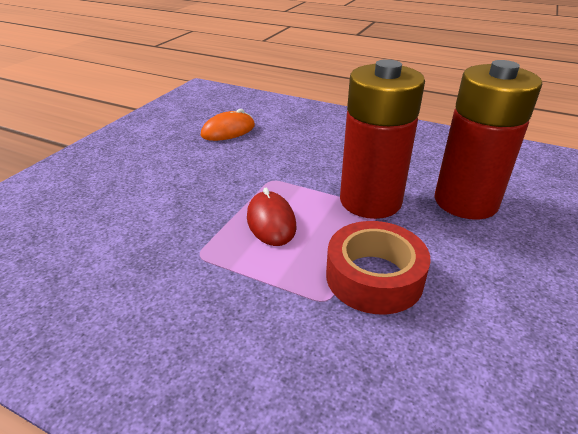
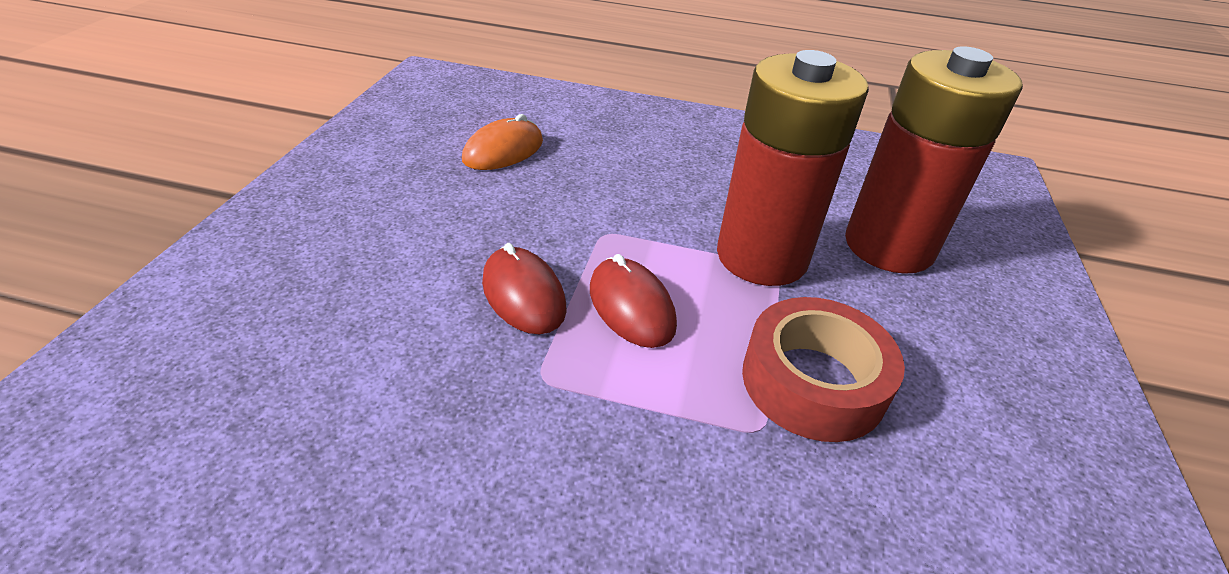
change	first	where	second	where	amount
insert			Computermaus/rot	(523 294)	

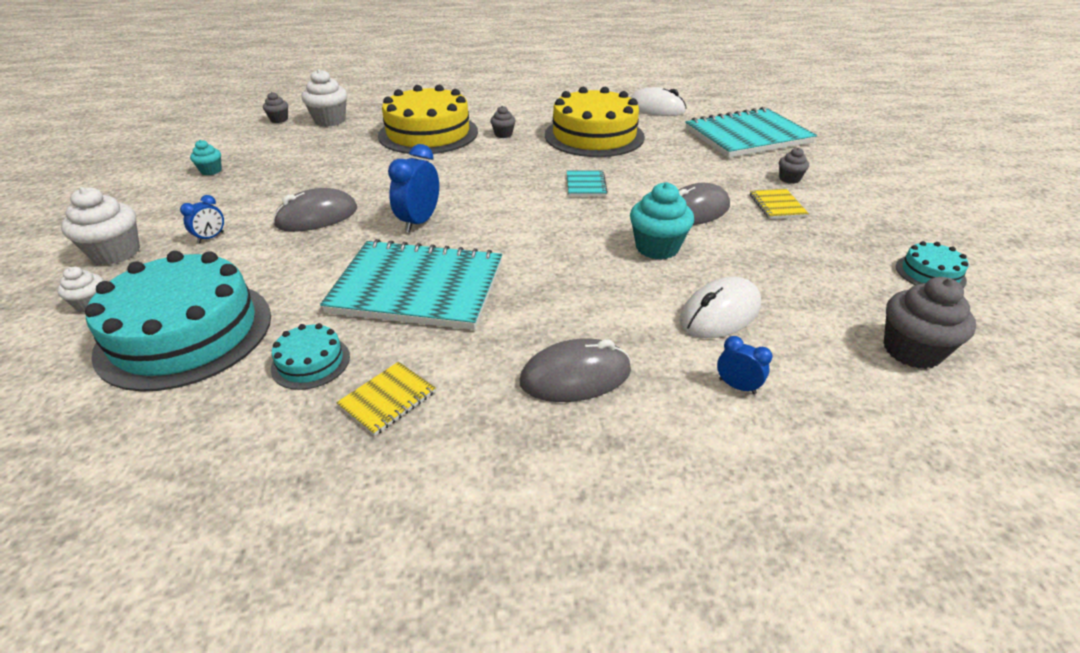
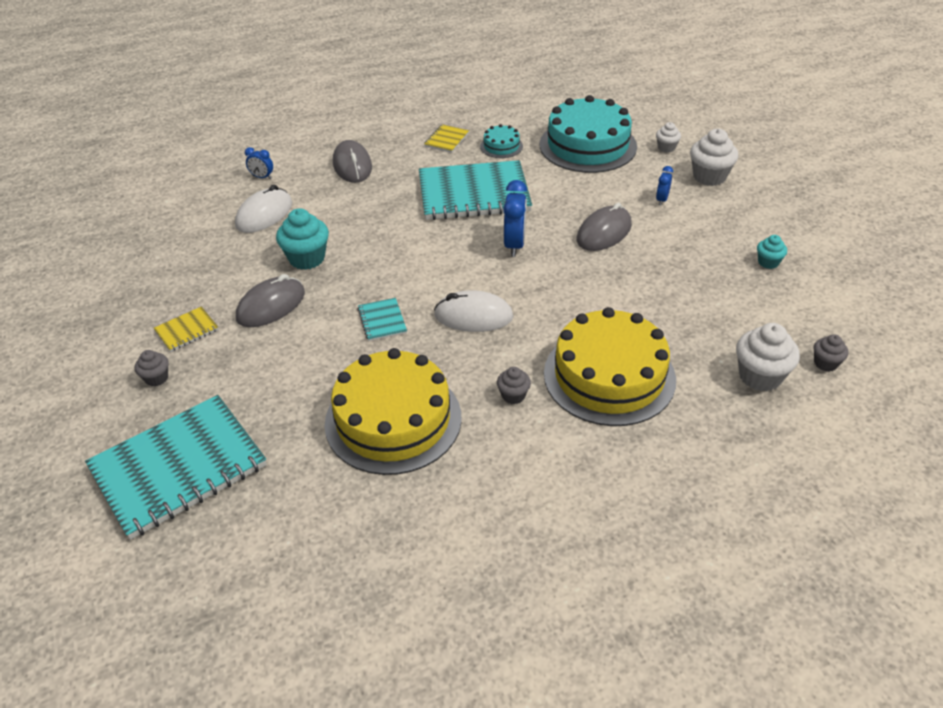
change	first	where	second	where	amount
rotate	Notizbuch/gelb	(777 205)		(187 330)	75 degrees clockwise
rotate	Computermaus/grau	(575 376)		(352 166)	75 degrees counterclockwise
move	Computermaus/weiß	(656 109)		(473 316)	
delete	Muffin/grau	(911 350)			
delete	Kuchen/türkis	(930 273)			

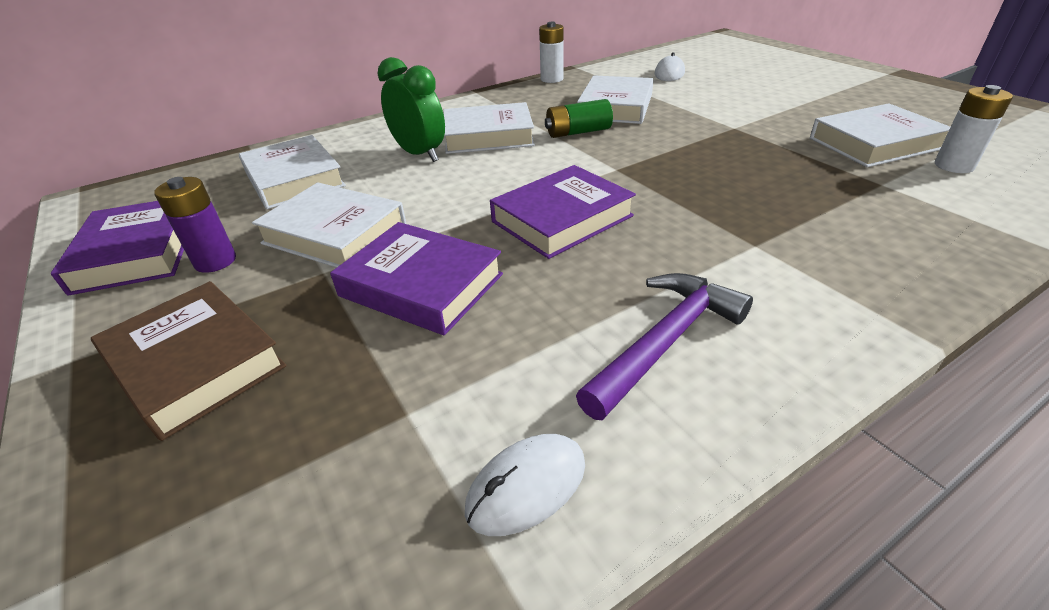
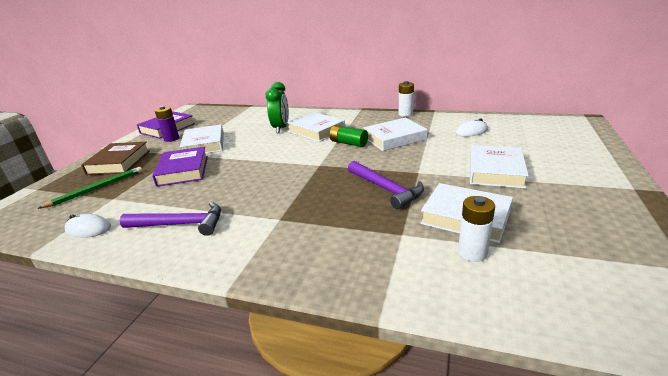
change	first	where	second	where	amount
insert			Bleistift/grün	(97 188)	
insert			Hammer/lila	(386 189)	
move	Buch/weiß	(294 179)		(495 171)	
delete	Buch/lila	(562 219)			

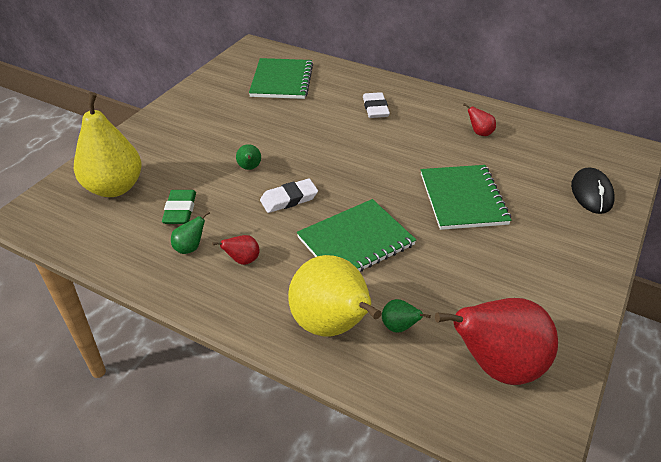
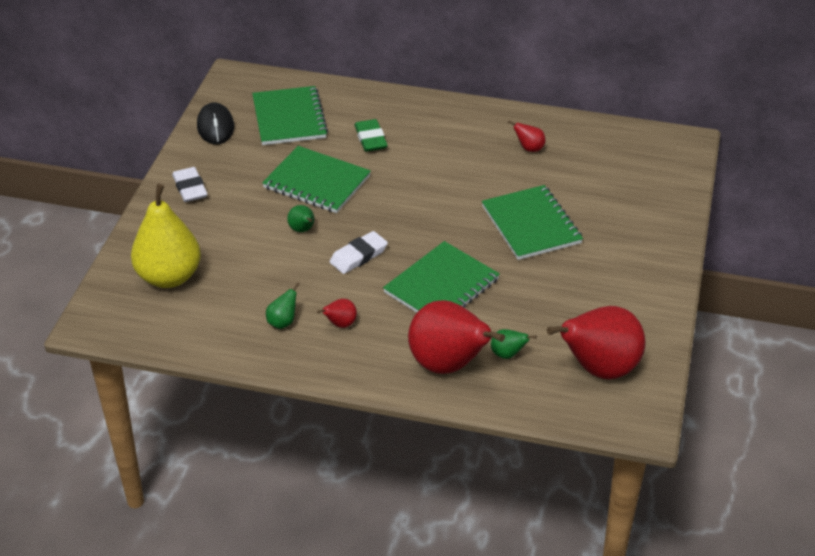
change	first	where	second	where	amount
move	Radiergummi/weiß	(375 108)		(190 188)	
move	Computermaus/schwarz	(591 193)		(215 126)	
insert			Notizbuch/grün	(317 182)	
move	Radiergummi/grün	(180 210)		(371 139)	
recolor	Birne/gelb	(332 326)	Birne/rot	(448 365)	

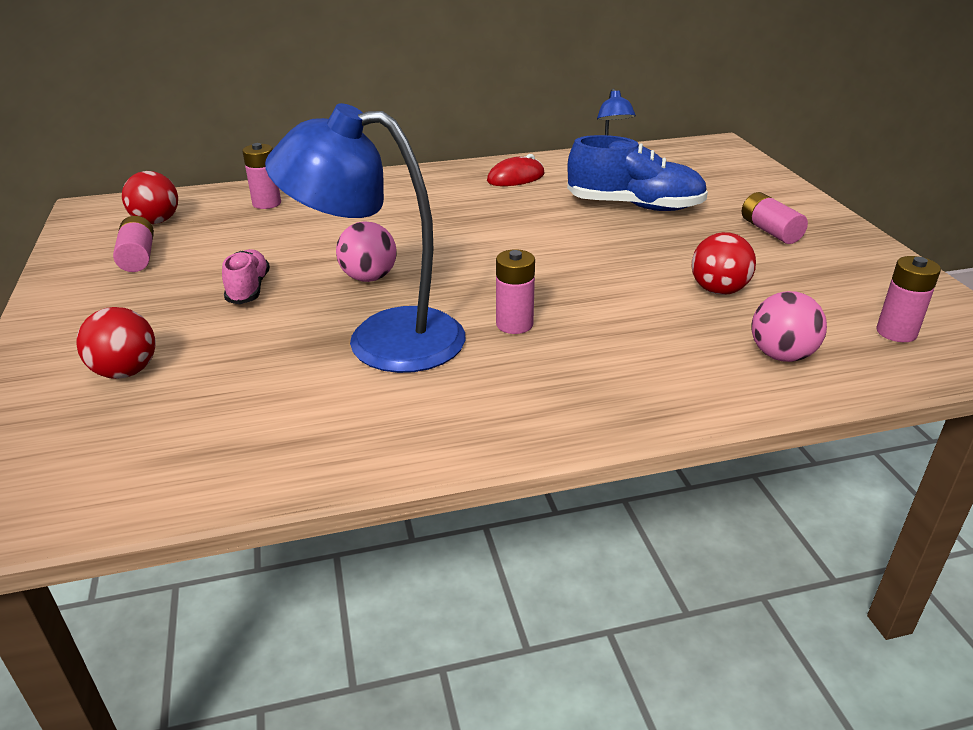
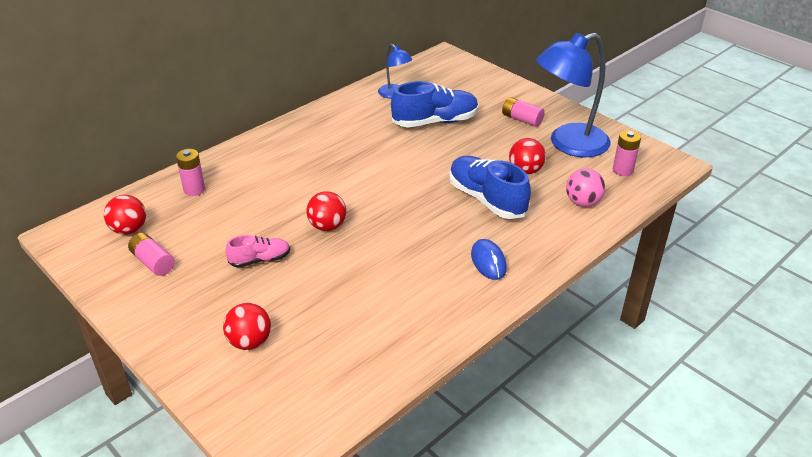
change	first	where	second	where	amount
rotate	Schuh/rosa	(248 289)		(260 260)	105 degrees clockwise
recolor	Ball/rosa	(369 278)	Ball/rot	(327 226)	
insert			Schuh/blau	(486 199)	
insert			Computermaus/blau	(488 261)	
move	Lampe/blau	(382 339)		(568 144)	
delete	Computermaus/rot	(515 178)			
delete	Batterie/rosa	(514 324)			

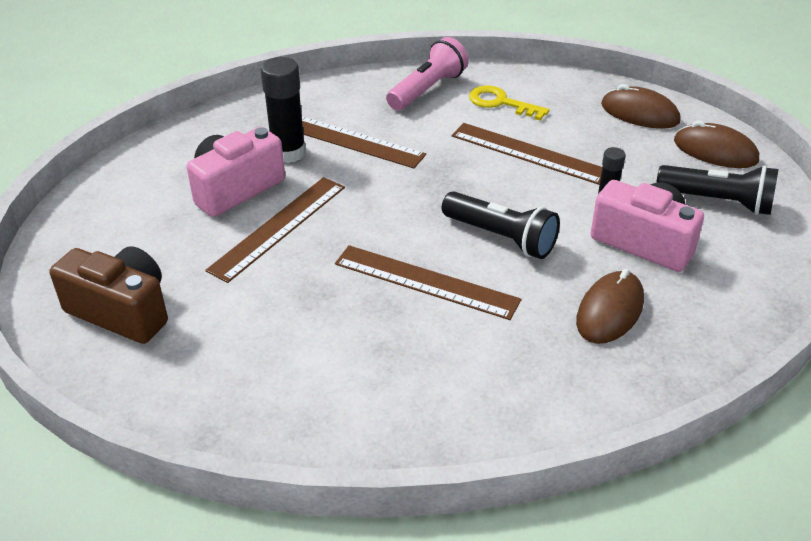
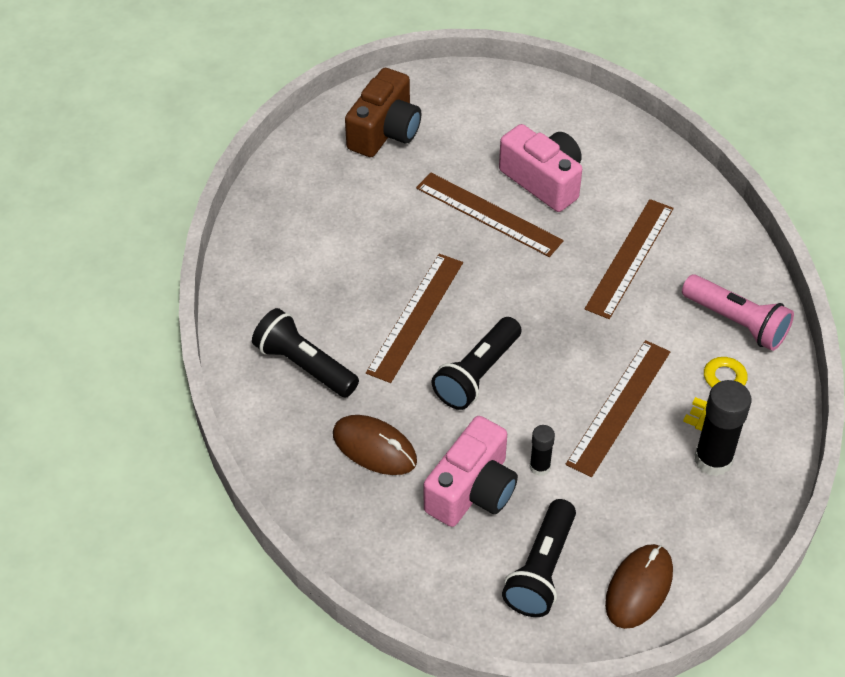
change	first	where	second	where	amount
insert			Taschenlampe/schwarz	(304 365)	
move	Klebestift/schwarz	(288 153)		(713 460)	
delete	Computermaus/braun	(639 113)			

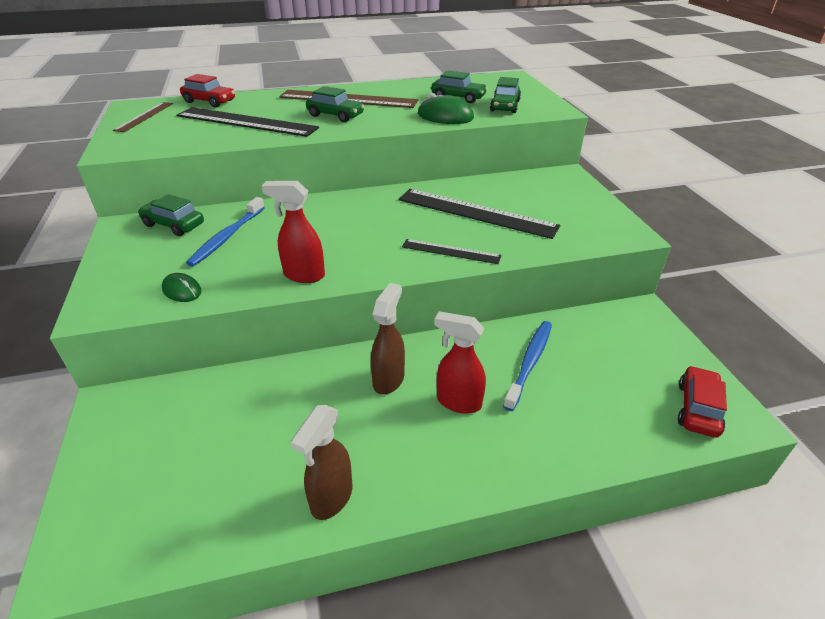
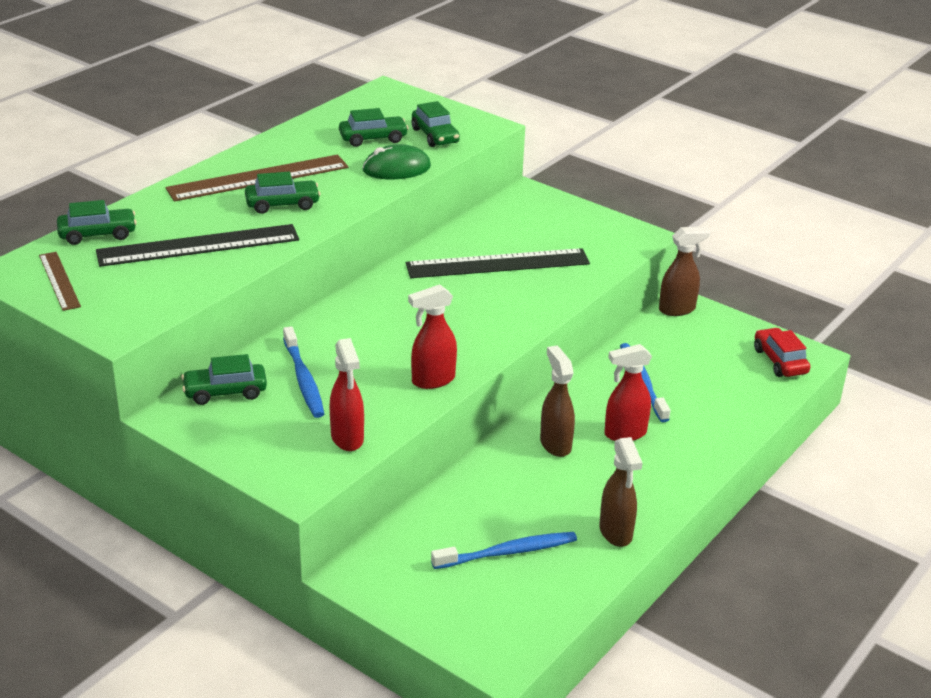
change	first	where	second	where	amount
recolor	Auto/rot	(209 101)	Auto/grün	(97 234)	
replace	Computermaus/grün	(182 290)	Sprühflasche/rot	(347 438)	
insert			Zahnbürste/blau	(508 552)	
insert			Sprühflasche/braun	(677 309)	
delete	Lineal/schwarz	(451 251)			

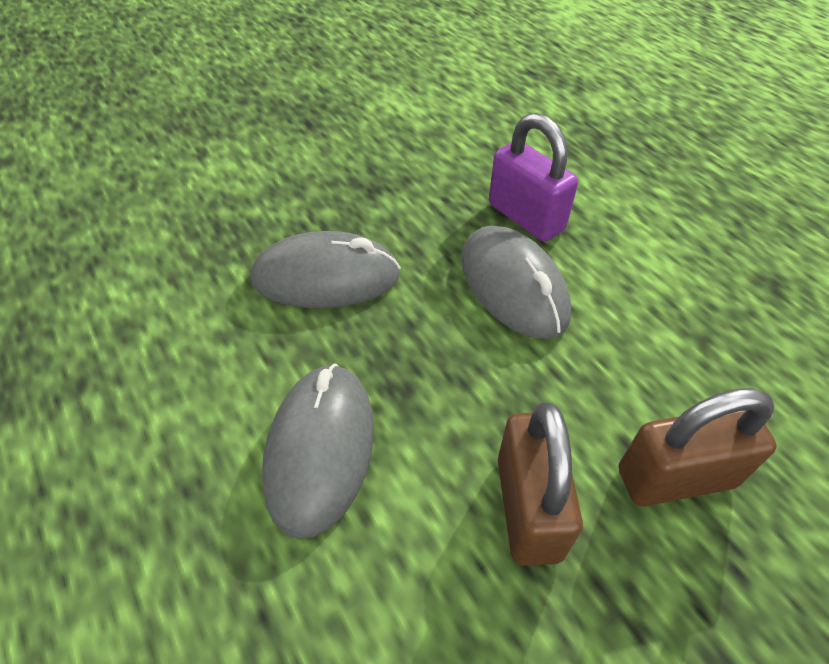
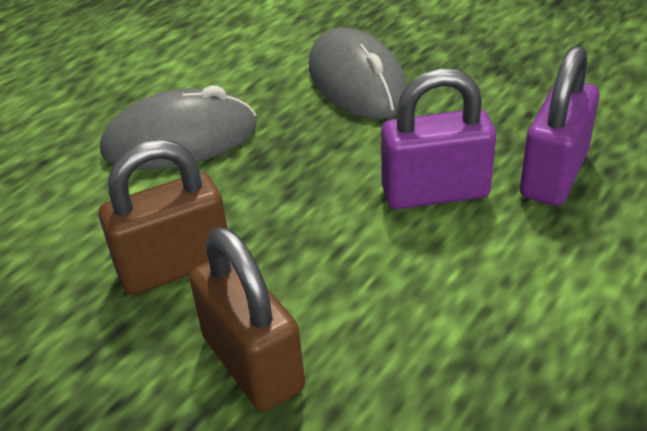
change	first	where	second	where	amount
replace	Computermaus/grau	(513 286)	Vorhängeschloss/lila	(435 192)	

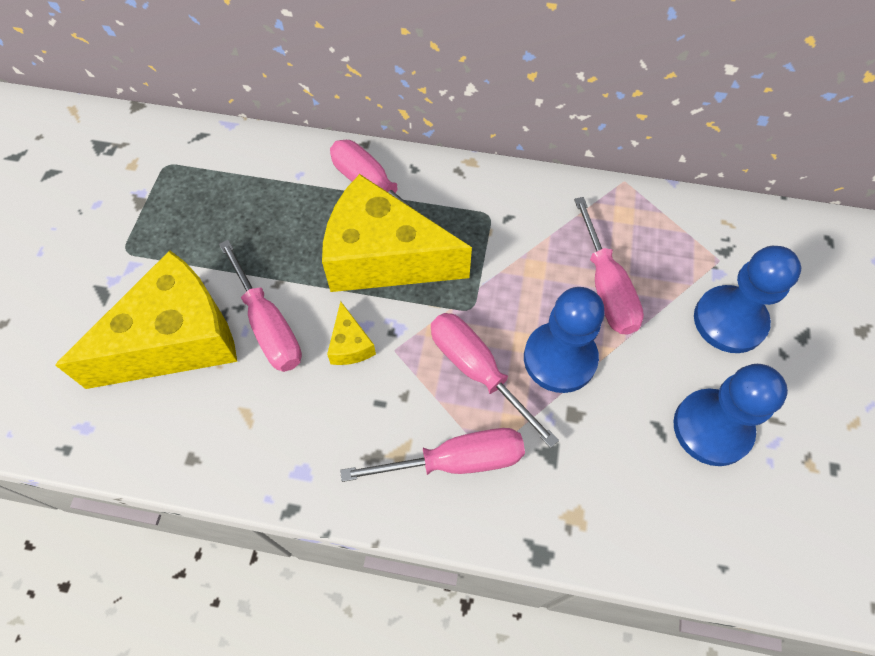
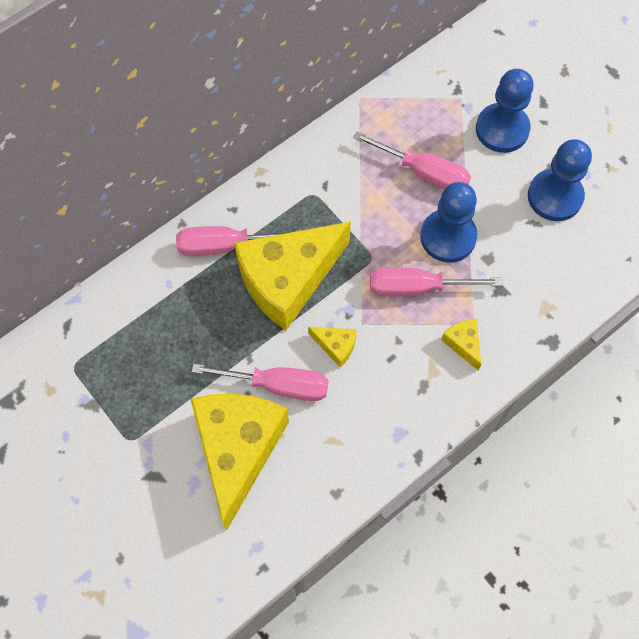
change	first	where	second	where	amount
replace	Schraubenzieher/rosa	(455 461)	Käse/gelb	(463 344)	

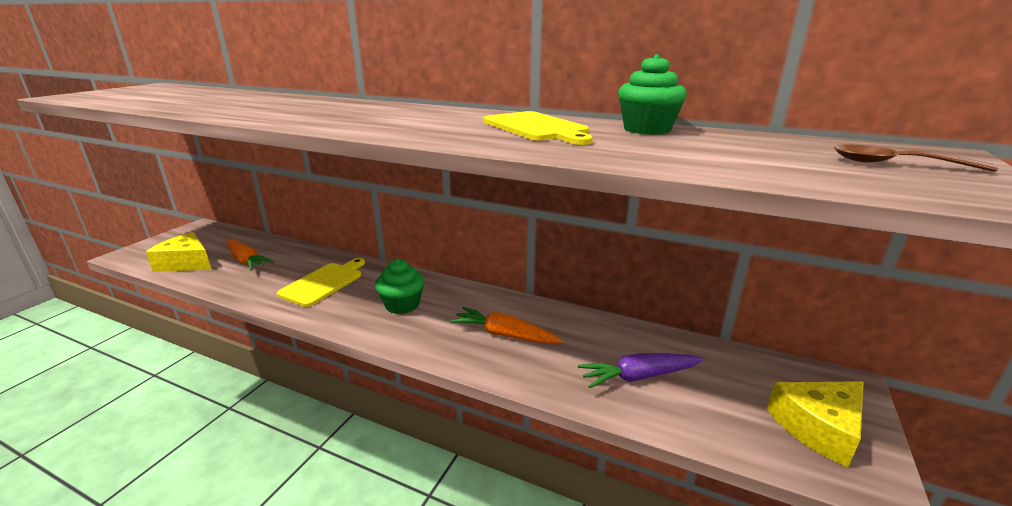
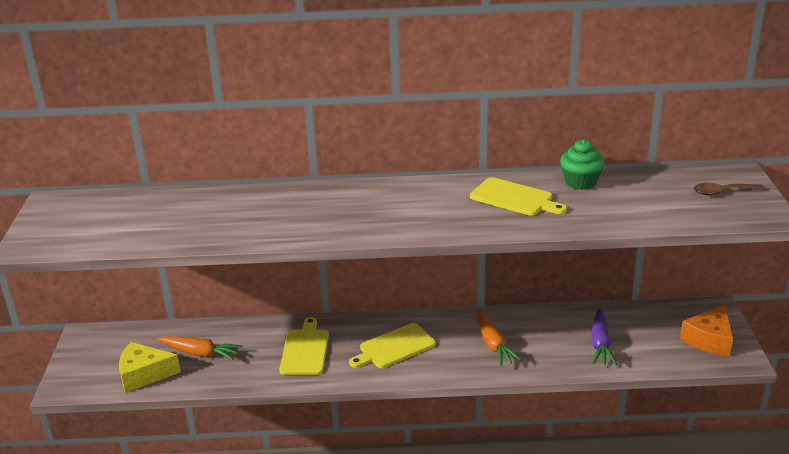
change	first	where	second	where	amount
replace	Muffin/grün	(402 305)	Schneidebrett/gelb	(394 347)	
rotate	Karotte/orange	(504 335)		(493 344)	105 degrees counterclockwise
rotate	Karotte/lila	(638 377)		(600 343)	45 degrees counterclockwise
recolor	Käse/gelb	(818 428)	Käse/orange	(709 340)	

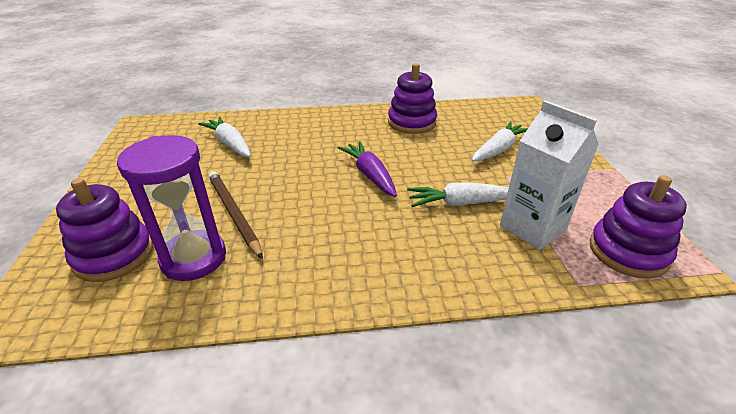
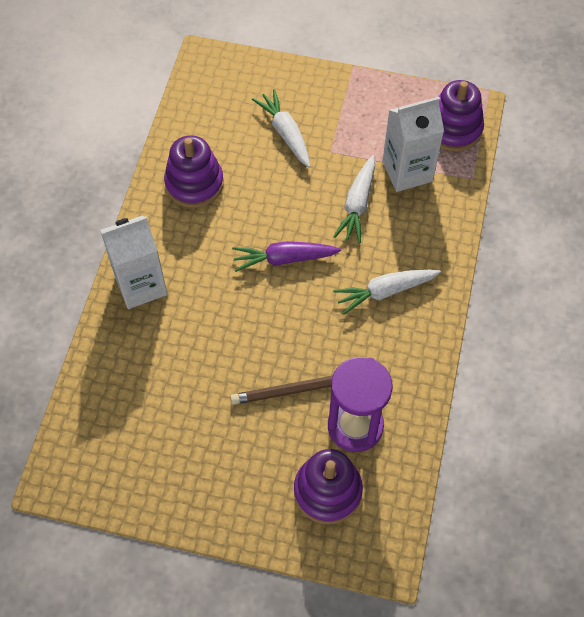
change	first	where	second	where	amount
insert			Getränkekarton/weiß	(141 285)	
move	Karotte/weiß	(229 143)		(384 292)	

